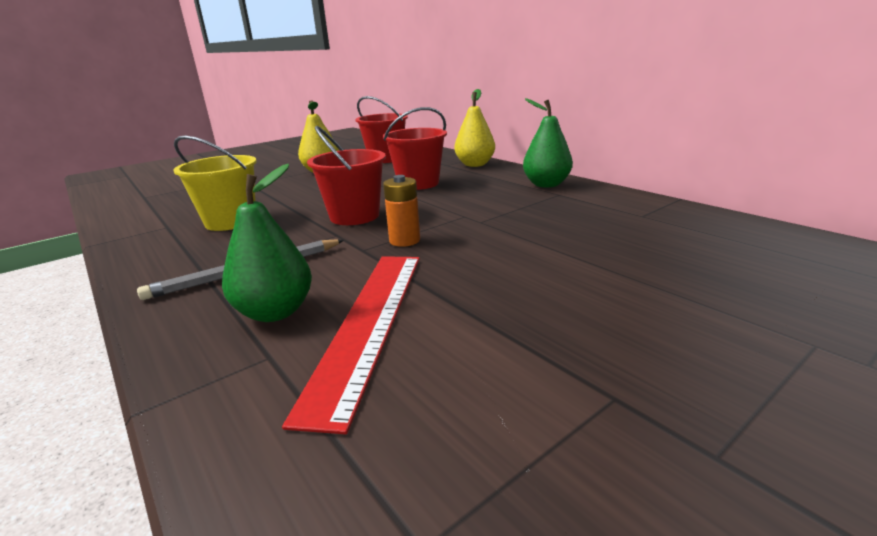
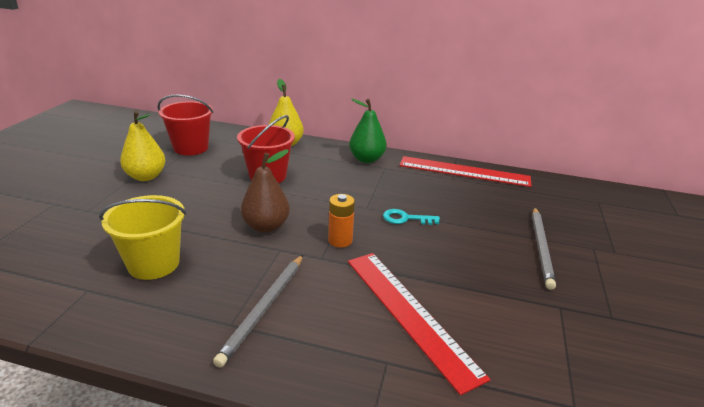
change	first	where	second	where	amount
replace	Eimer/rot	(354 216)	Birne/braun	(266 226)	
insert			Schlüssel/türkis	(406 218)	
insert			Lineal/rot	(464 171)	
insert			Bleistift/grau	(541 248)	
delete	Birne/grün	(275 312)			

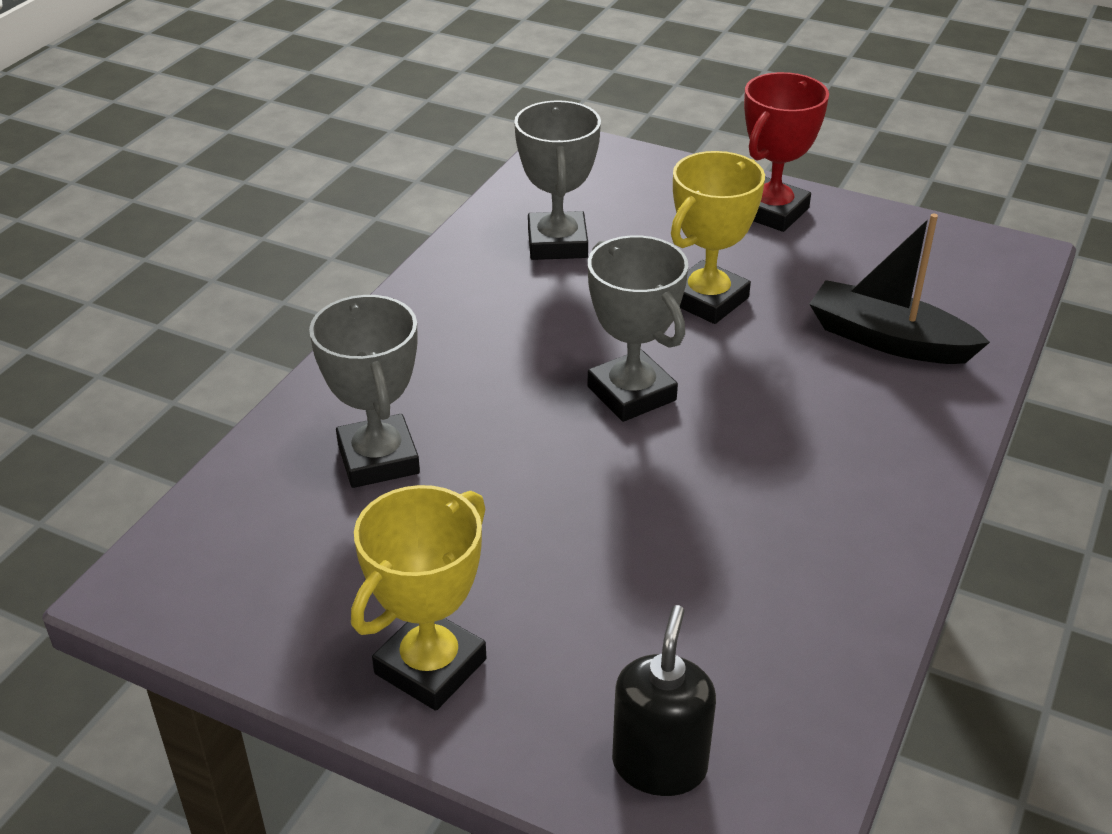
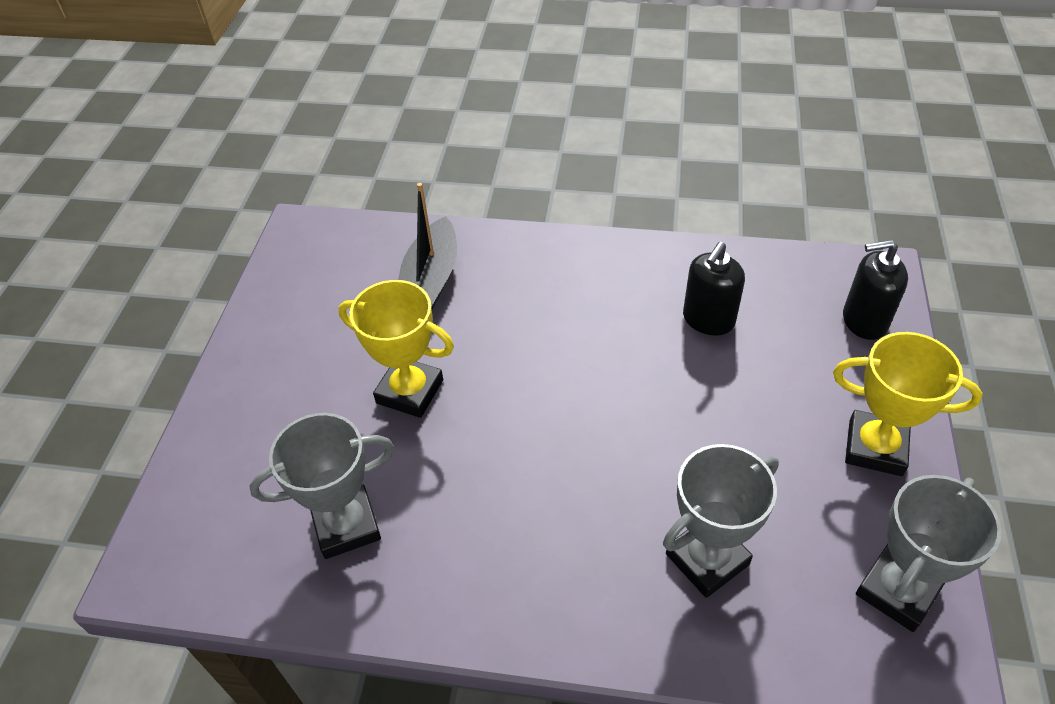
change	first	where	second	where	amount
insert			Seifenspender/schwarz	(708 320)	
move	Pokal/grau	(631 393)		(897 591)	
delete	Pokal/rot	(772 212)			

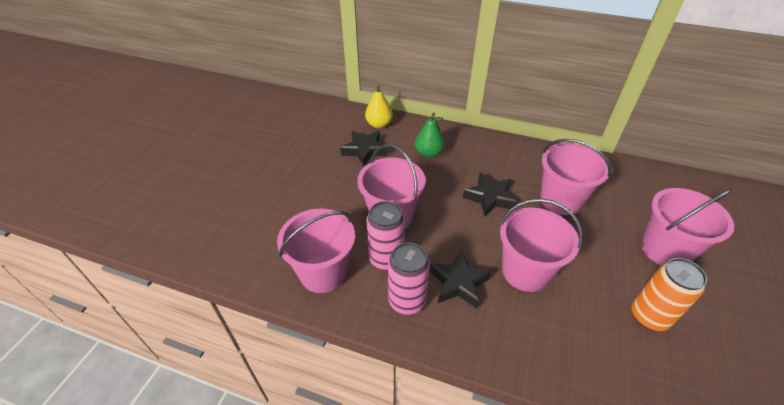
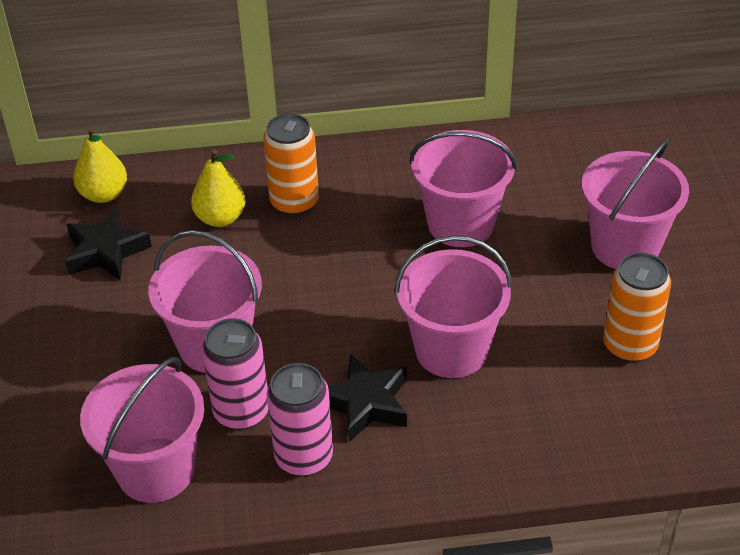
change	first	where	second	where	amount
recolor	Birne/grün	(428 153)	Birne/gelb	(220 218)	
insert			Dose/orange	(294 202)	
delete	Stern/schwarz	(489 198)			

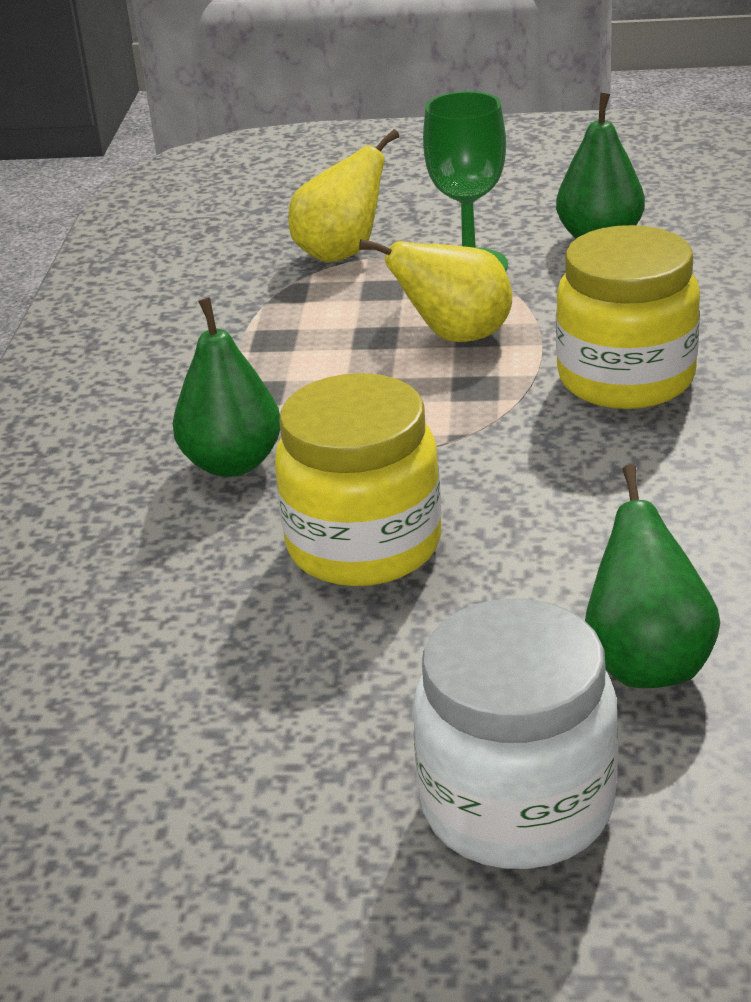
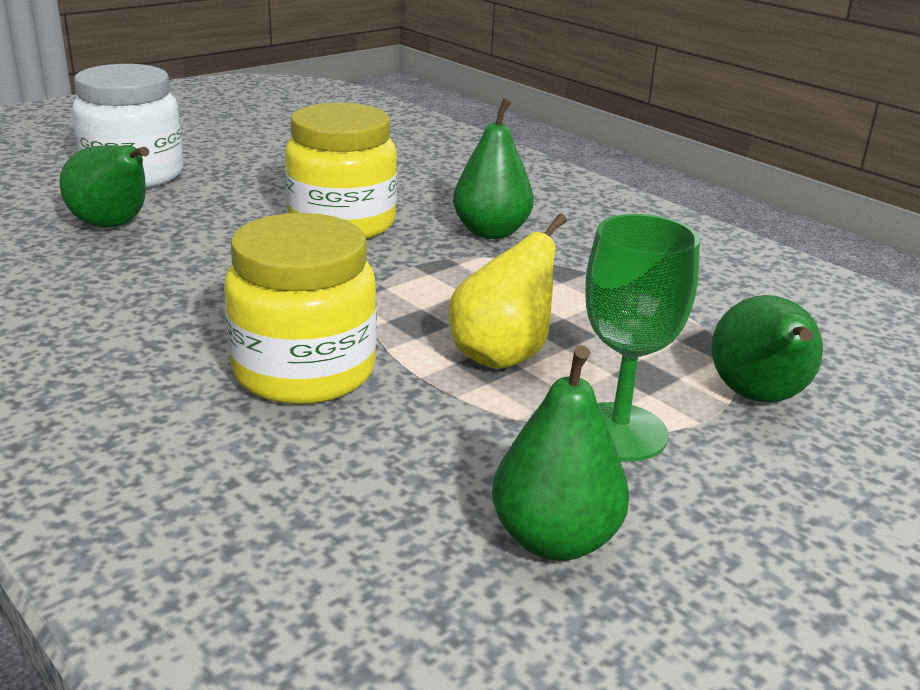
change	first	where	second	where	amount
recolor	Birne/gelb	(341 253)	Birne/grün	(759 398)	

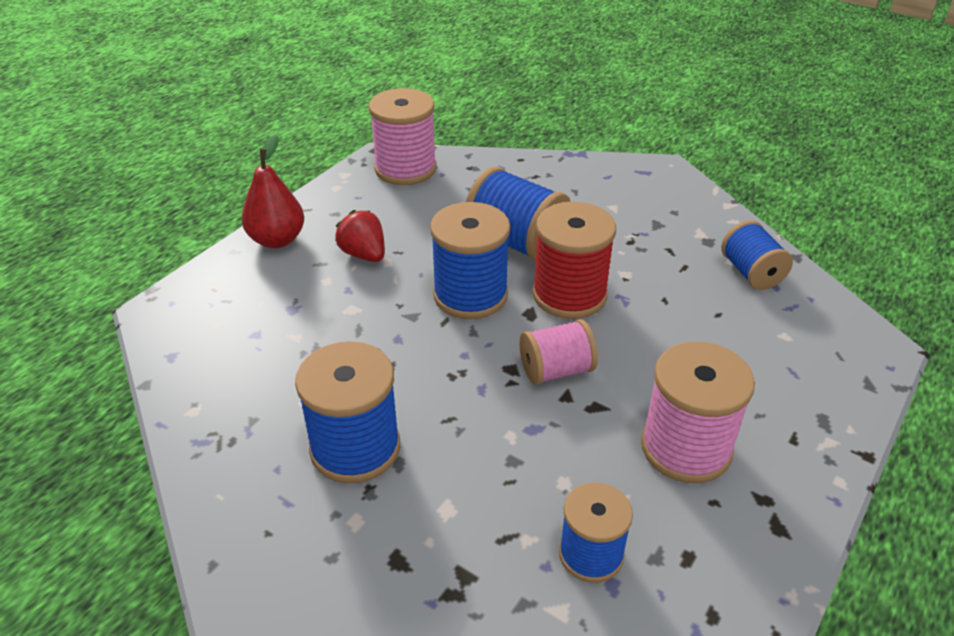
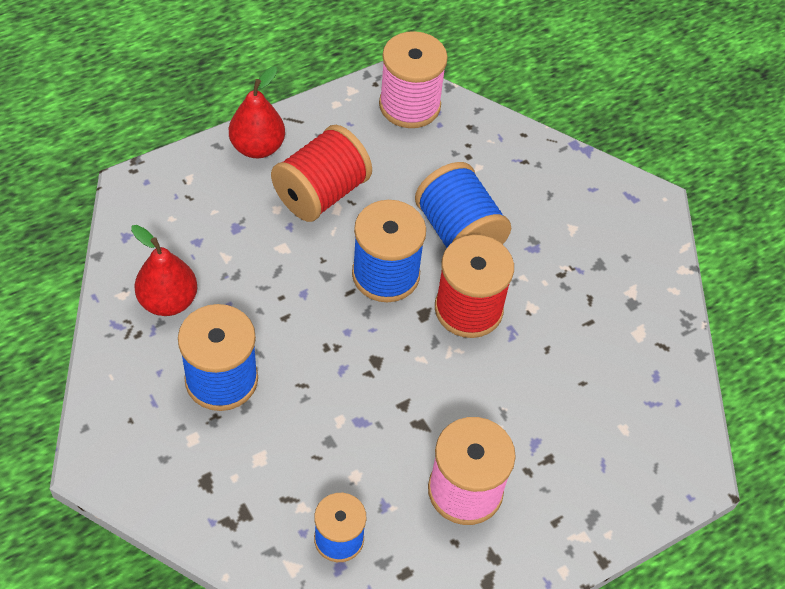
change	first	where	second	where	amount
insert			Birne/rot	(168 301)	
replace	Erdbeere/rot	(364 254)	Garnrolle/rot	(321 193)	
delete	Garnrolle/rosa	(556 370)			
delete	Garnrolle/blau	(751 273)			

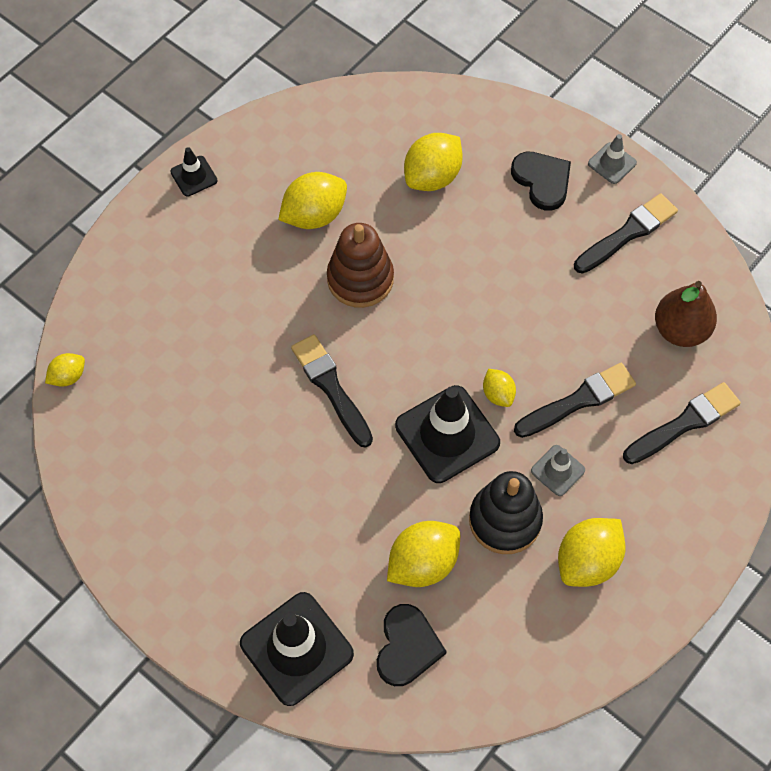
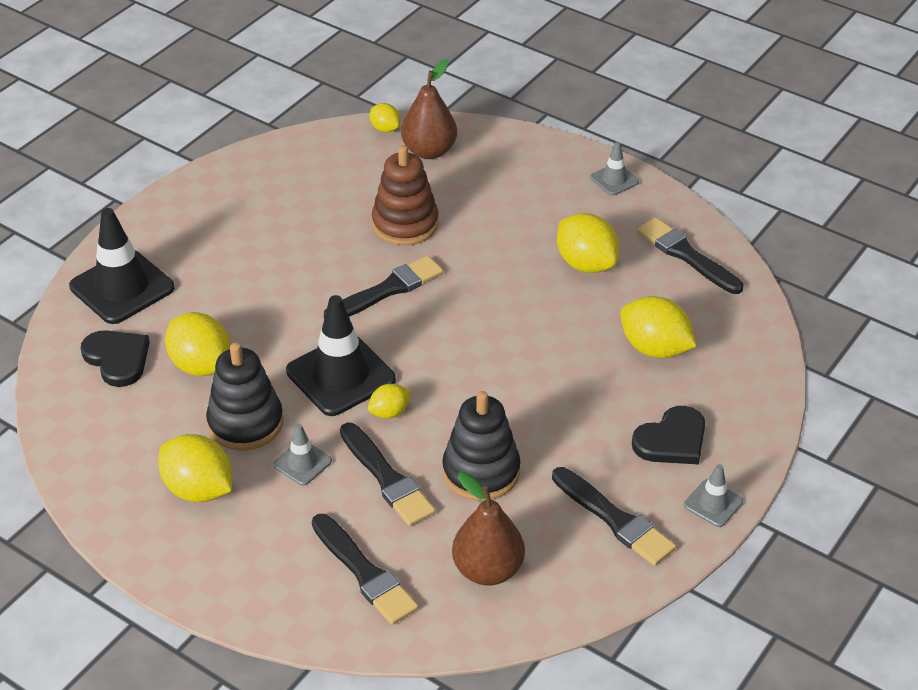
change	first	where	second	where	amount
rotate	Herz/schwarz	(407 647)		(117 359)	135 degrees counterclockwise
move	Stapelspielzeug/braun	(360 279)		(405 224)	
insert			Birne/braun	(429 151)	
insert			Stapelspielzeug/schwarz	(481 471)	
recolor	Leitkegel/schwarz	(194 176)	Leitkegel/grau	(614 180)	
insert			Pinsel/schwarz	(686 255)	

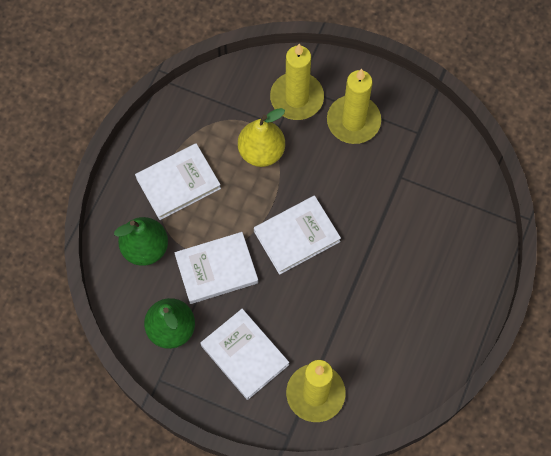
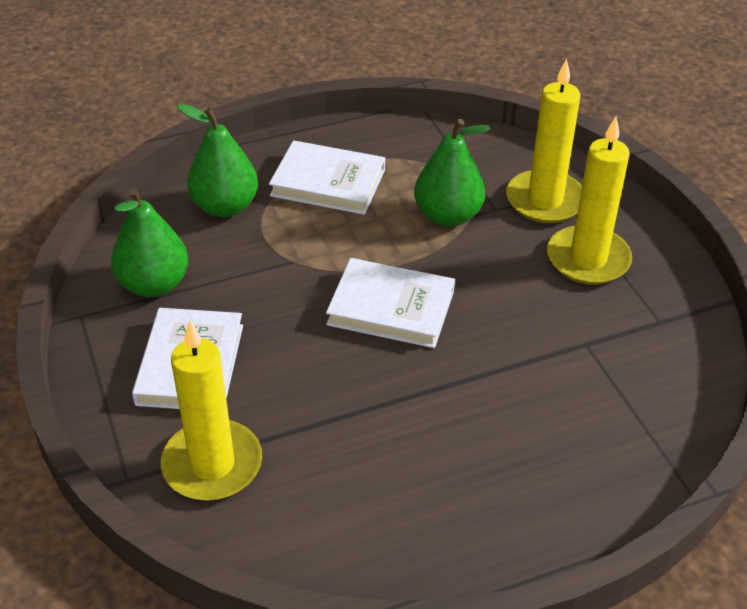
change	first	where	second	where	amount
recolor	Birne/gelb	(261 151)	Birne/grün	(448 216)	
delete	Buch/weiß	(216 269)			

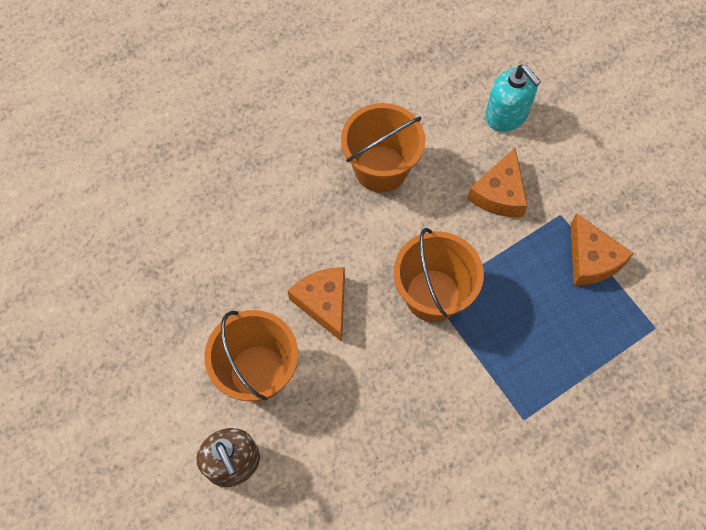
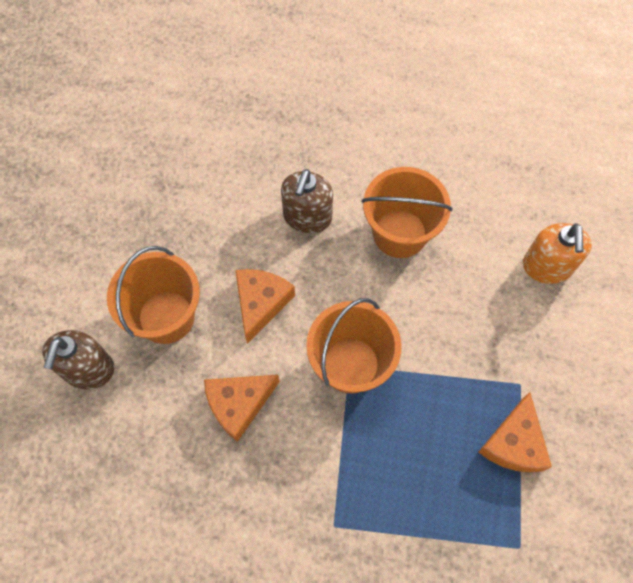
change	first	where	second	where	amount
move	Käse/orange	(499 193)		(238 404)	
insert			Seifenspender/braun	(307 217)	
recolor	Seifenspender/türkis	(506 115)	Seifenspender/orange	(547 266)	

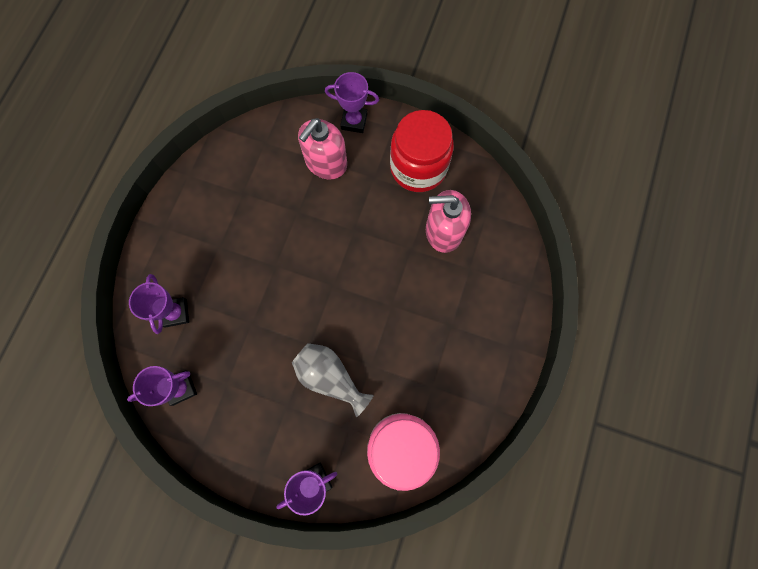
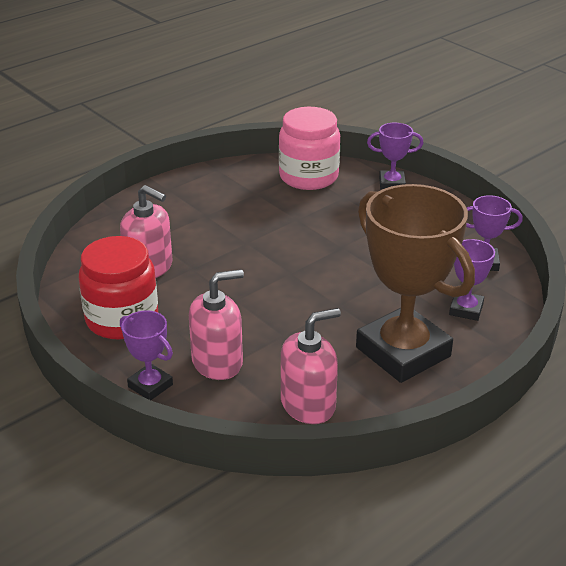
change	first	where	second	where	amount
insert			Seifenspender/rosa	(308 404)	
insert			Pokal/braun	(403 352)	
delete	Vase/grau	(330 377)			

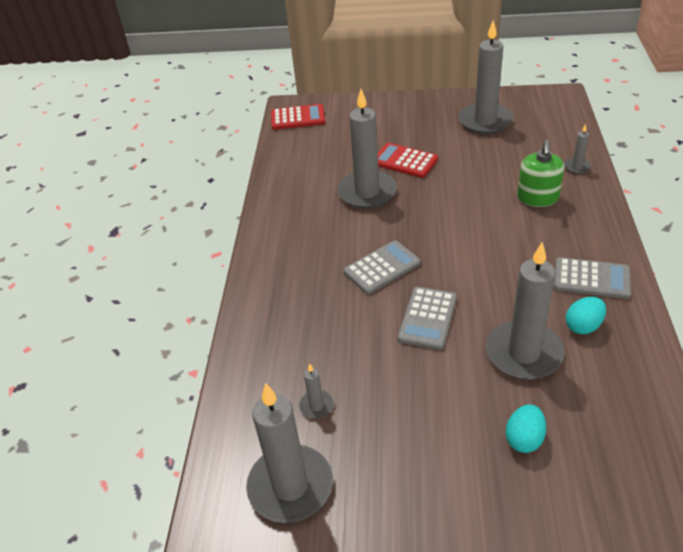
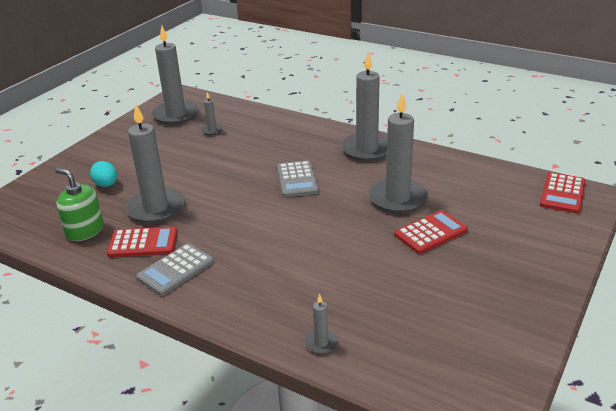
change	first	where	second	where	amount
move	Seifenspender/grün	(537 198)		(85 230)	
replace	Ei/türkis	(583 326)	Taschenrechner/rot	(143 243)	
move	Kerze/grau	(485 121)		(367 149)	
delete	Taschenrechner/grau	(428 318)			

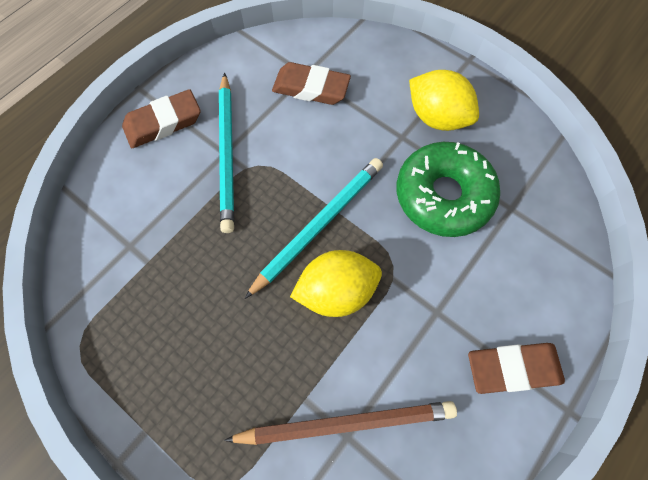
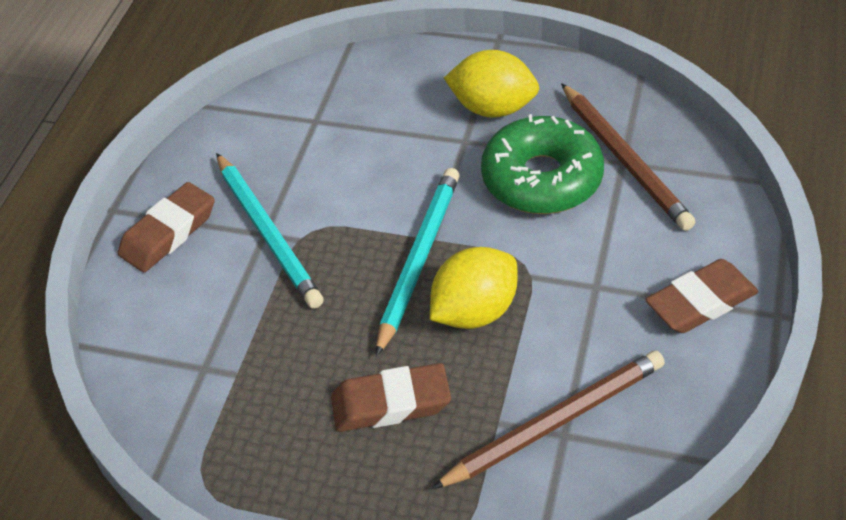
change	first	where	second	where	amount
move	Radiergummi/braun	(311 88)		(391 403)	
insert			Bleistift/braun	(625 159)	

